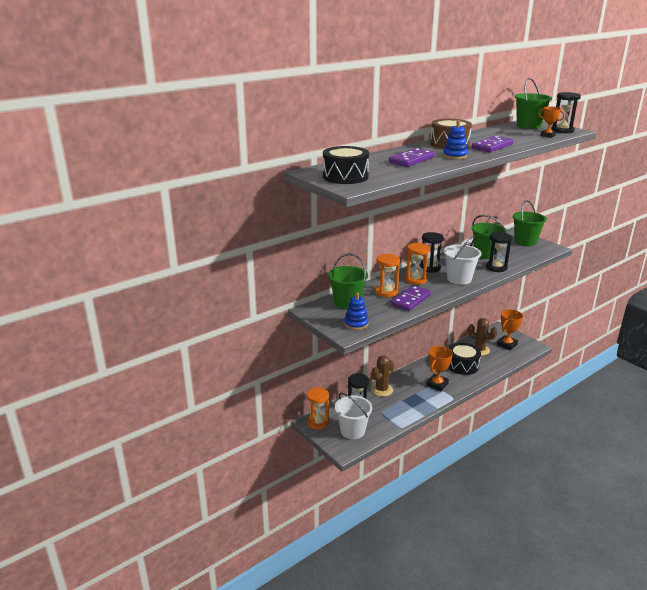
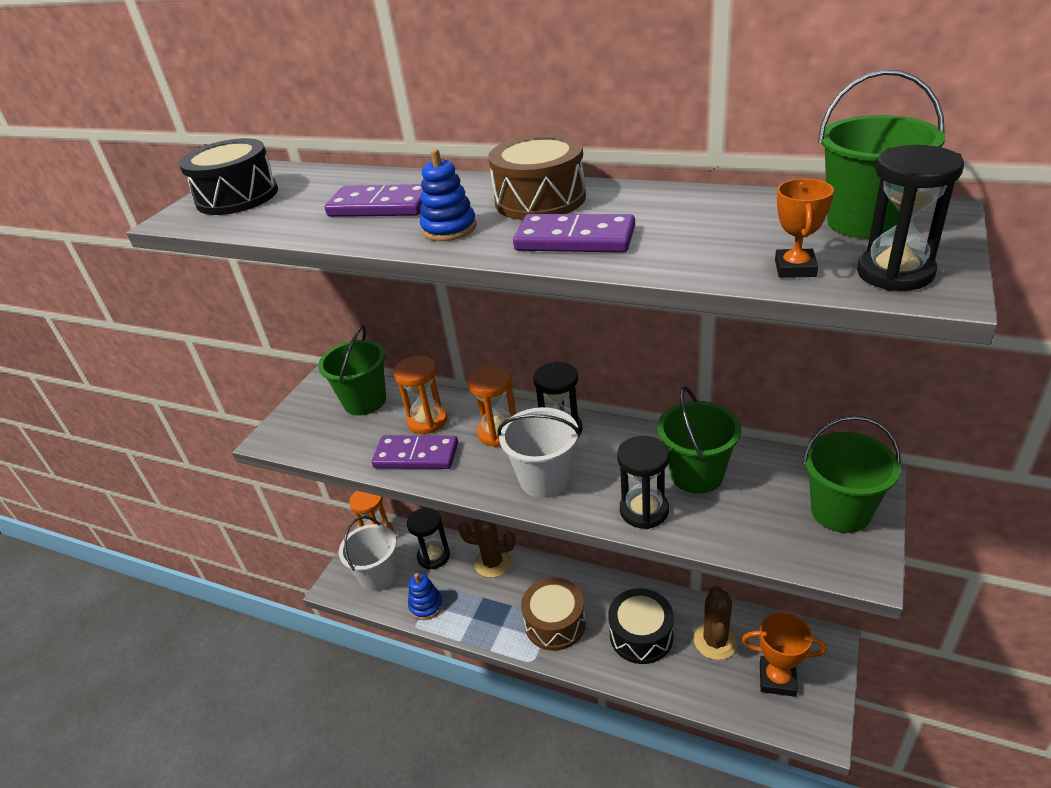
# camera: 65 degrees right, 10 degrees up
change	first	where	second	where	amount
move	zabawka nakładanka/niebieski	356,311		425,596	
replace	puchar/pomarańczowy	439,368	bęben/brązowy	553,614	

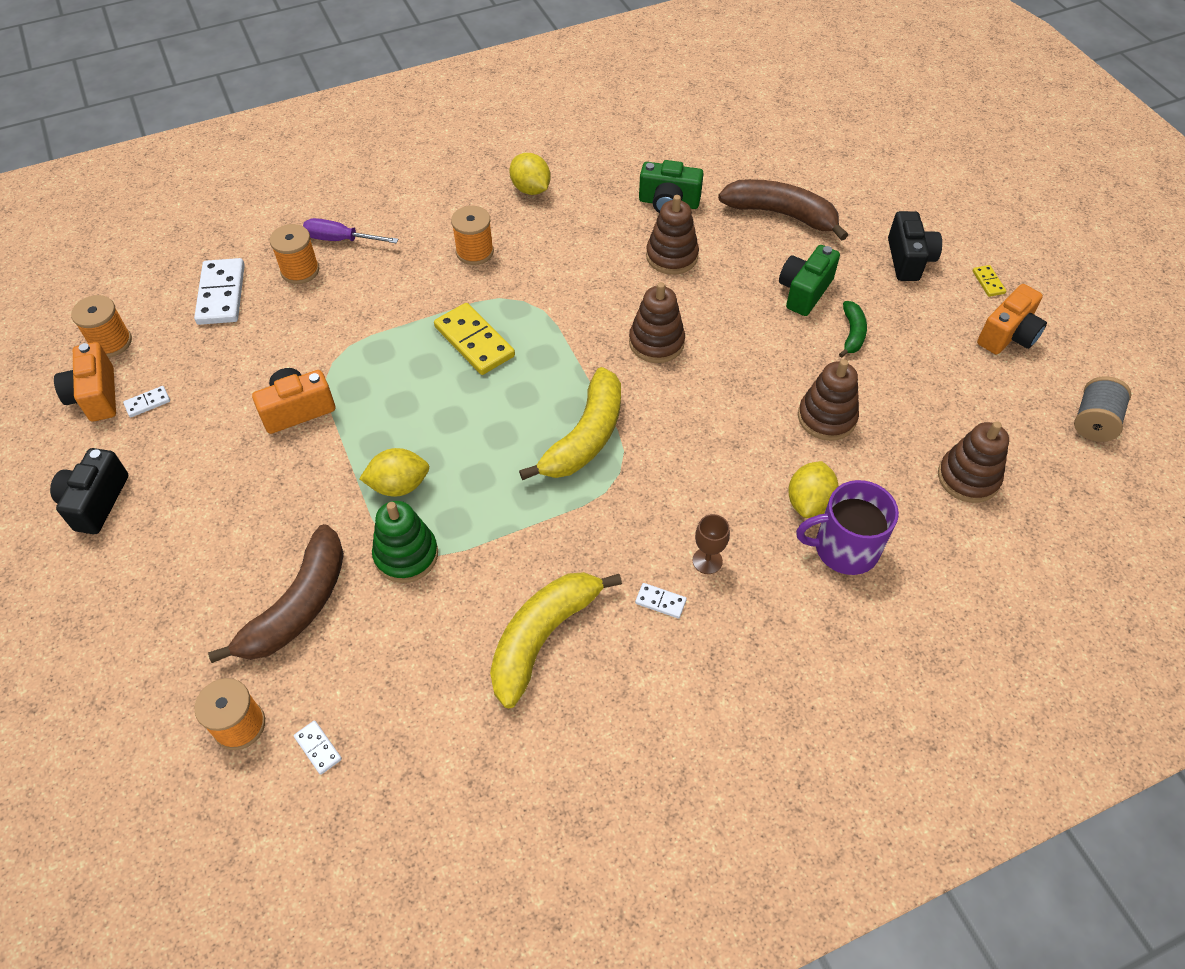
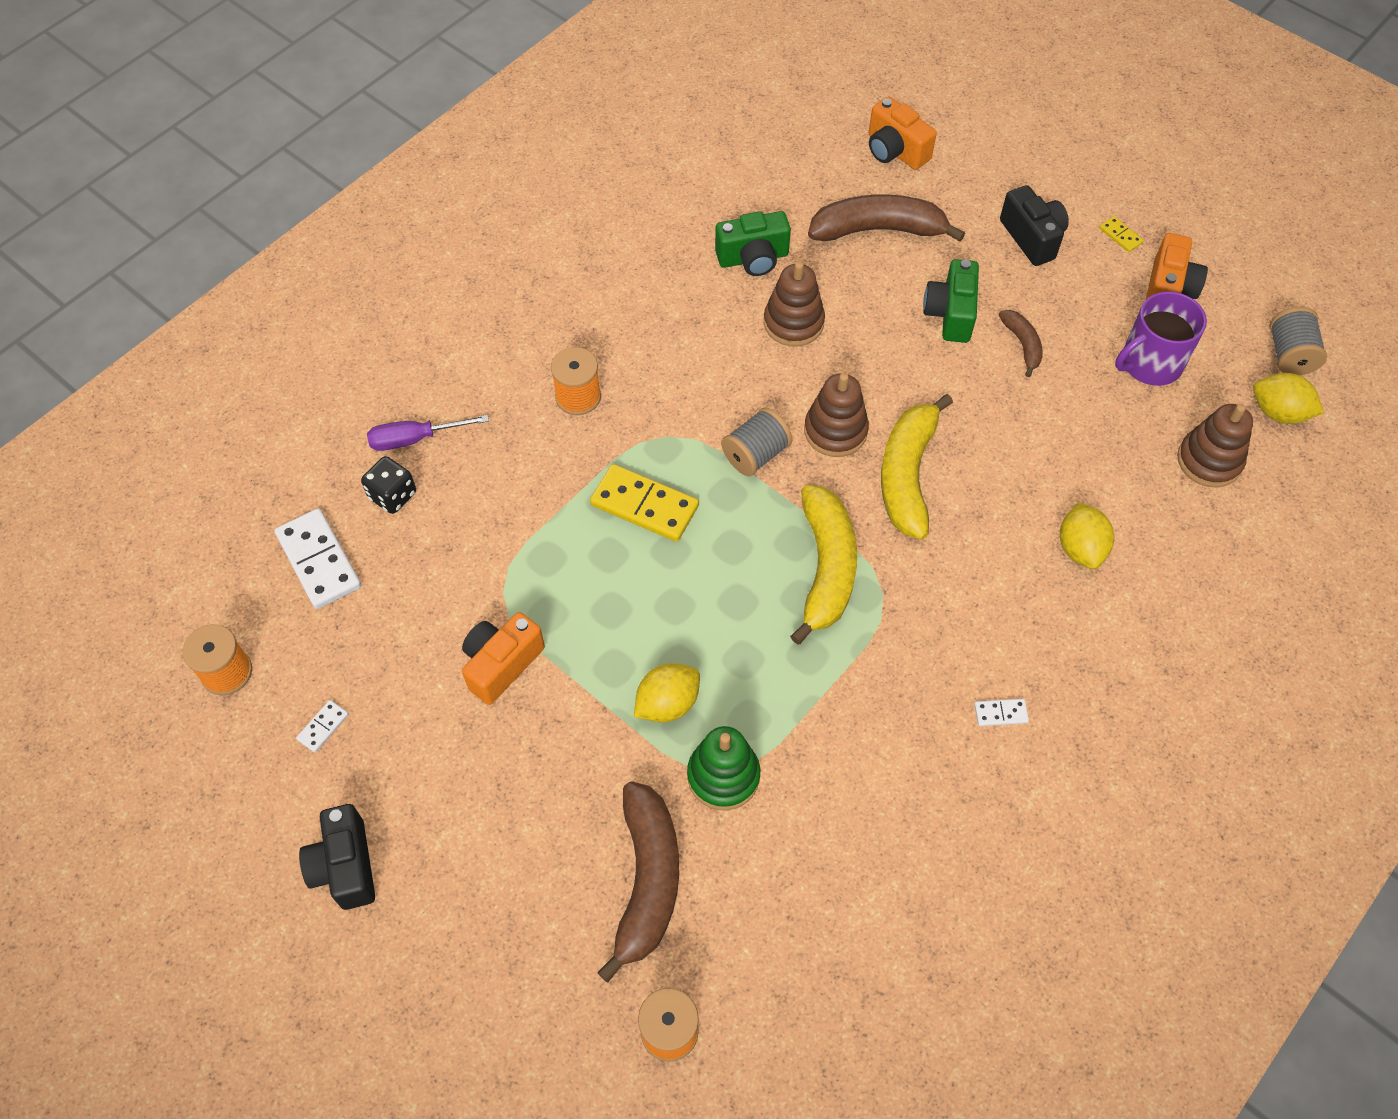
# camera: 25 degrees left, 5 degrees up
change	first	where	second	where	amount
delete	kostka domina/biały	318,747			
delete	kielich/brązowy	711,544			
delete	zabawka nakładanka/brązowy	828,400			
insert			szpulka/szary	756,442	
move	aparat fotograficzny/pomarańczowy	85,382		903,133	
move	banan/żółty	556,640		917,466	
move	cytryna/żółty	530,174		1288,398	
move	kubek/fioletowy	847,527		1161,338	
replace	szpulka/pomarańczowy	294,254	kostka do gry/czarny	388,485	
recolor	banan/zielony	853,329	banan/brązowy	1021,343	

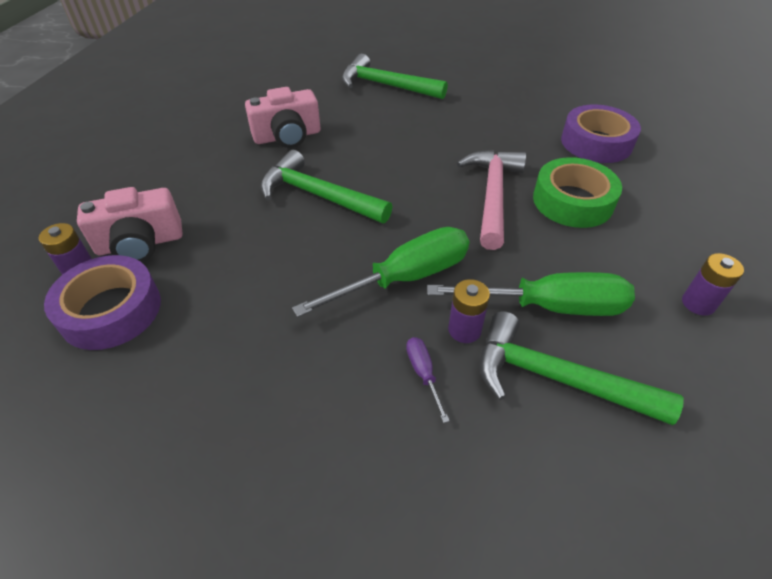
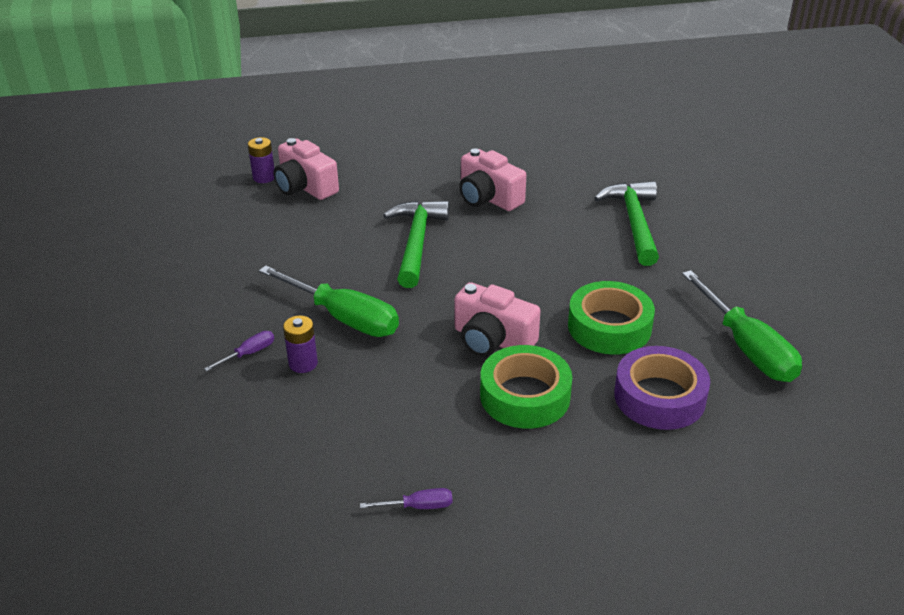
# camera: 65 degrees right, 10 degrees down
change	first	where	second	where	amount
delete	taśma klejąca/fioletowy	102,302			
delete	młotek/zielony	581,368			
insert			taśma klejąca/zielony	611,318	
move	śrubokręt/zielony	531,294		742,326	
replace	młotek/różowy	491,200	aparat fotograficzny/różowy	497,319	
replace	bateria/fioletowy	713,284	śrubokręt/fioletowy	406,498	

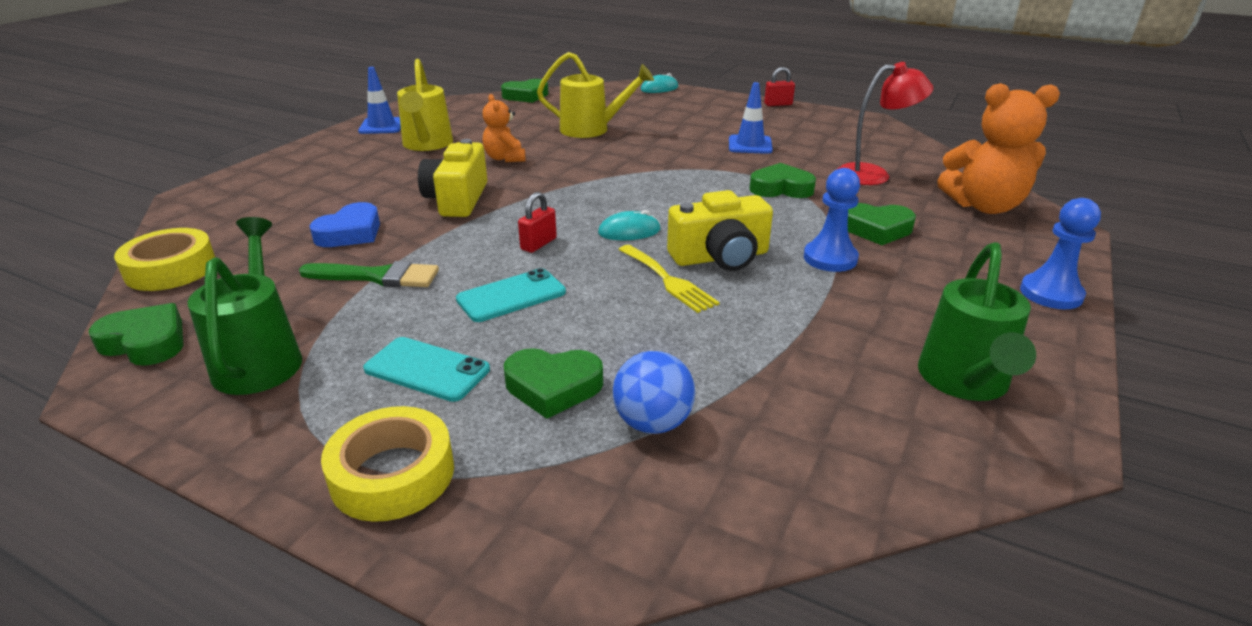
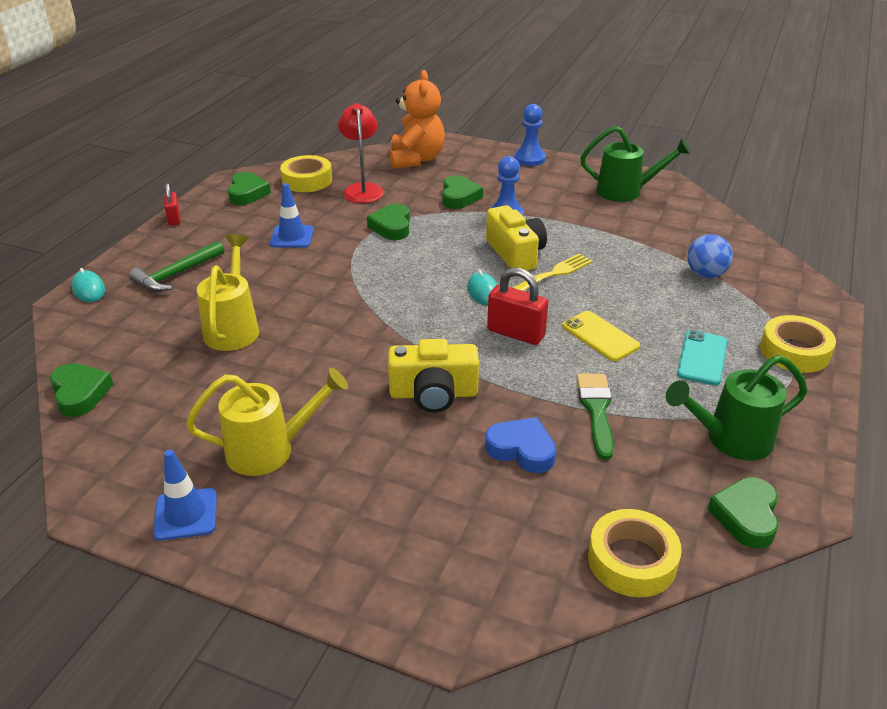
# camera: 95 degrees left, 5 degrees up
change	first	where	second	where	amount
delete	miś/pomarańczowy	504,128			
insert			młotek/zielony	176,266	
insert			taśma klejąca/żółty	306,173	
move	serce/zielony	553,383		249,188	
recolor	telefon/turkusowy	511,295	telefon/żółty	601,336	
resize	kłódka/czerwony	537,222		517,306	x1.64

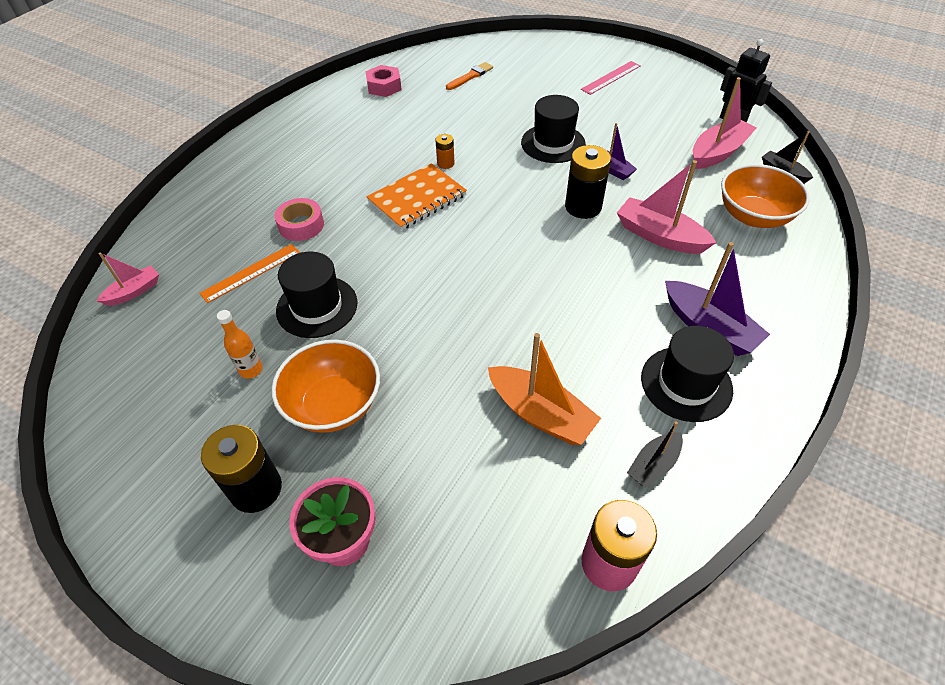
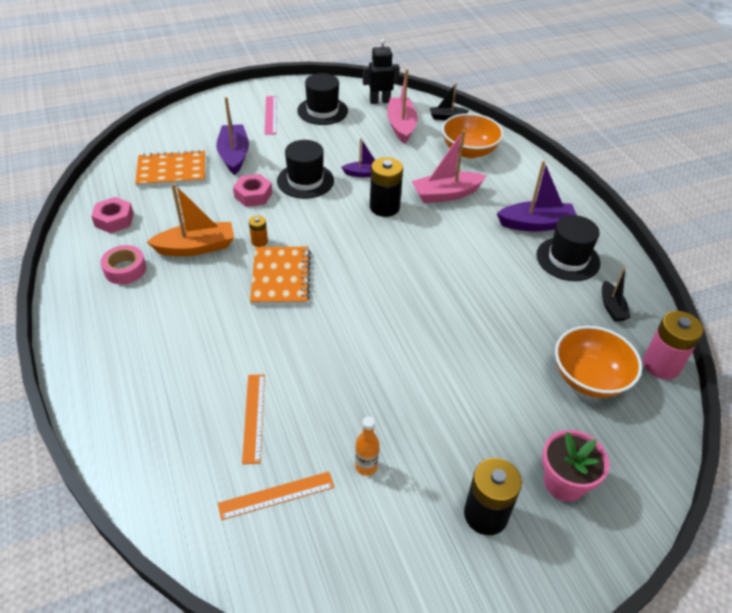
# camera: 55 degrees left, 5 degrees down
change	first	where	second	where	amount
delete	łódka/różowy	128,279			
insert			łódka/fioletowy	232,136	
insert			linijka/pomarańczowy	276,496	
insert			nakrętka/różowy	252,190	
move	miska/pomarańczowy	326,386		598,362	
move	taśma klejąca/różowy	299,219		123,264	
move	kapelusz/czarny	317,294		322,99	
move	łódka/pomarańczowy	544,389		190,219	
replace	pędzel/pomarańczowy	469,76	zeszyt/pomarańczowy	170,168	

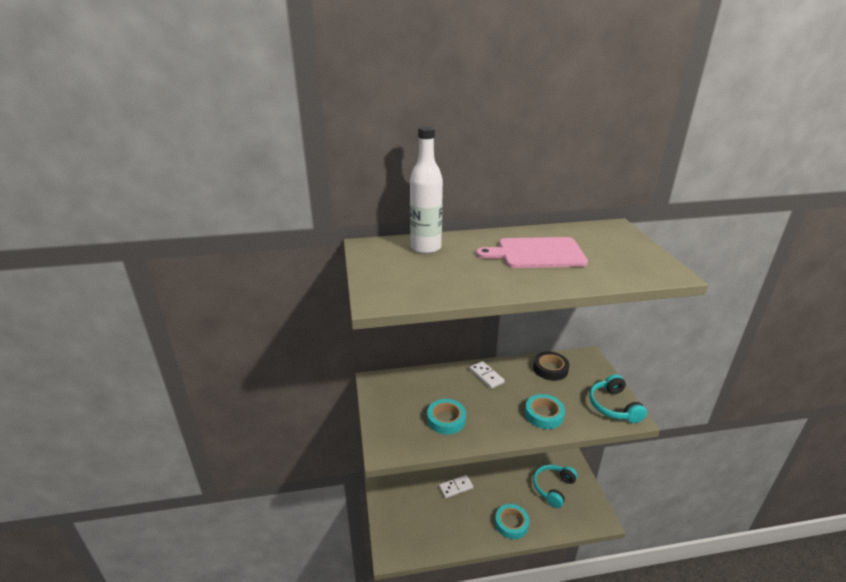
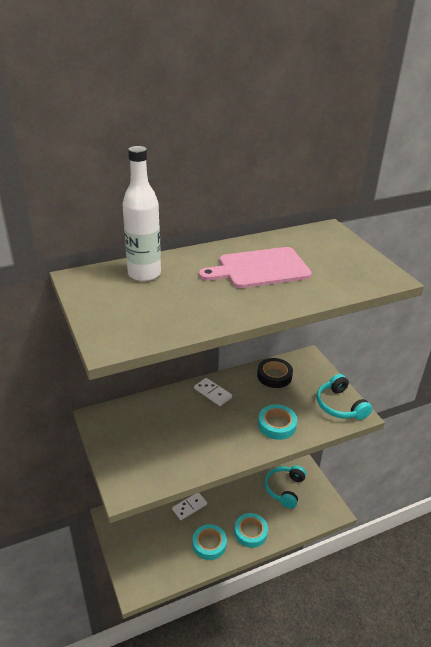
# camera: 15 degrees left, 5 degrees up
change	first	where	second	where	amount
move	taśma klejąca/turkusowy	446,416		210,542	

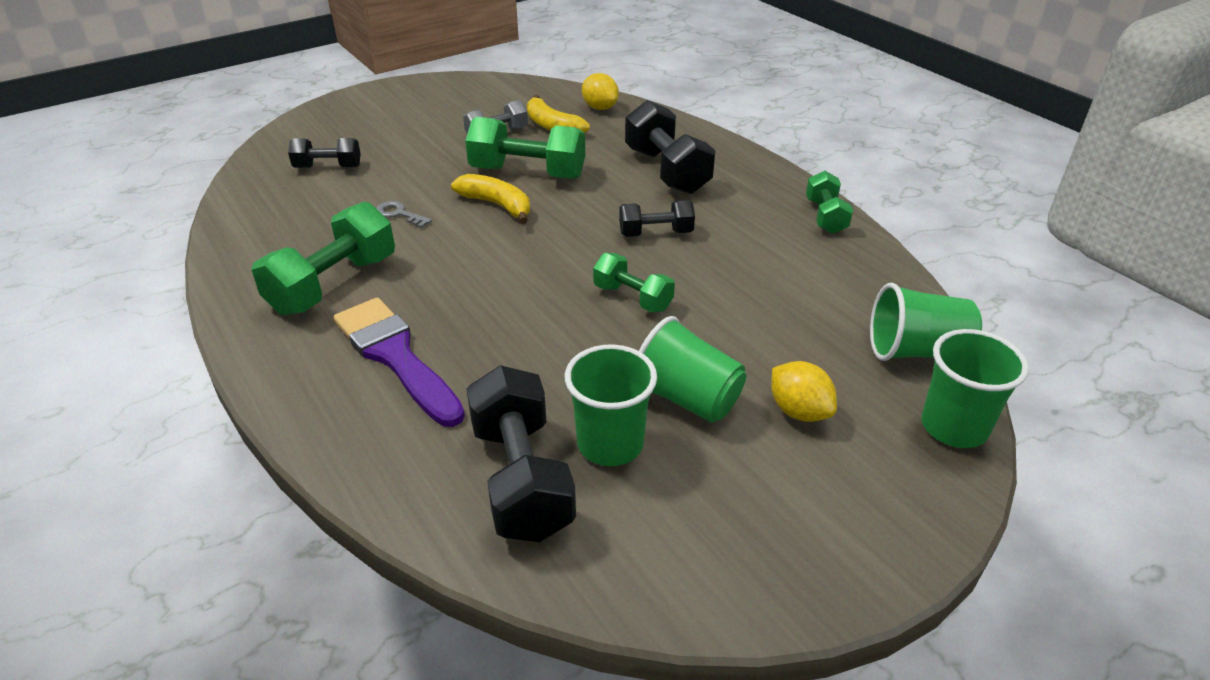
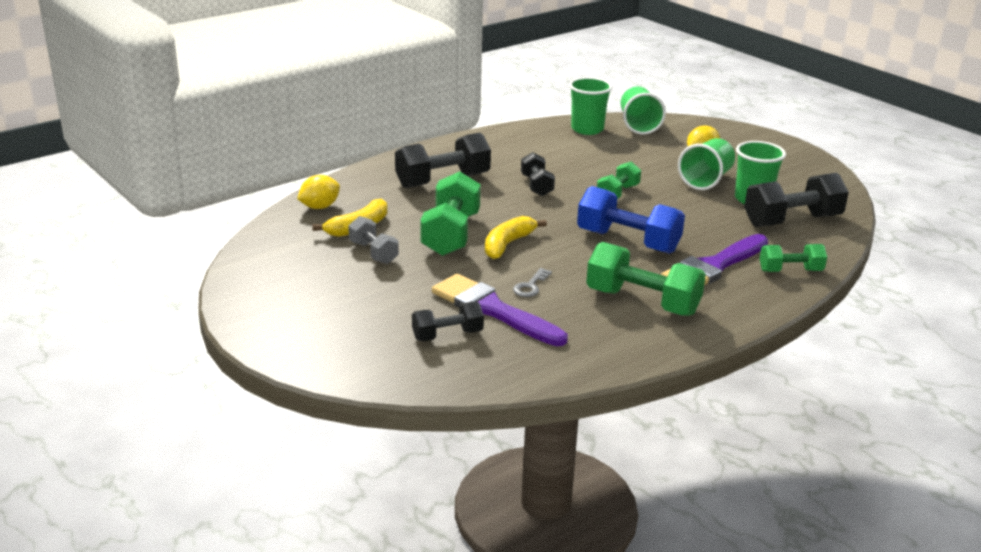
# camera: 95 degrees left, 10 degrees down
change	first	where	second	where	amount
insert			pędzel/fioletowy	500,310	
insert			hantel/niebieski	631,220	
move	hantel/zielony	829,202		793,258	
move	szklanka/zielony	975,388		590,106	
rotate	hantel/czarny	324,153		448,321	75 degrees clockwise

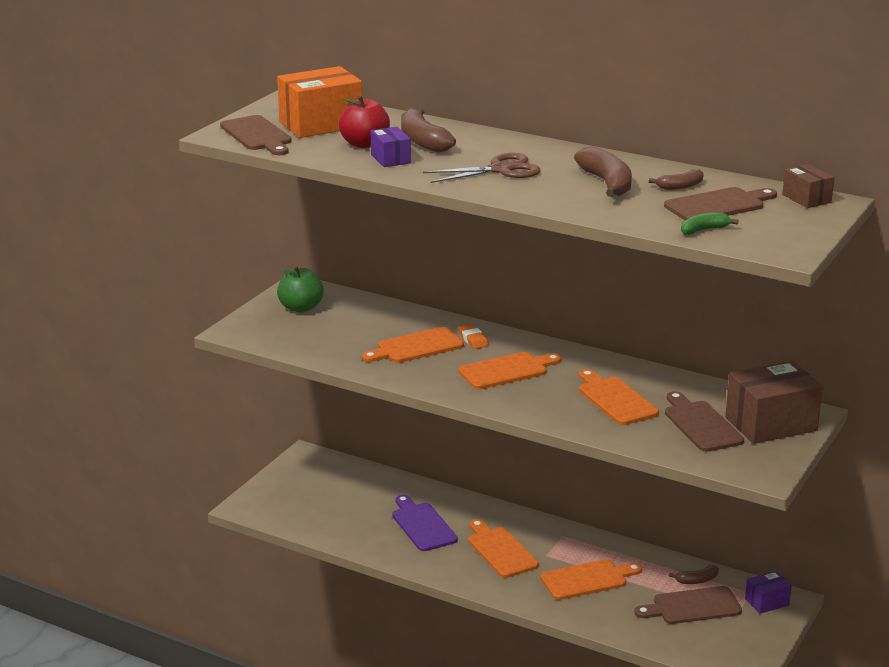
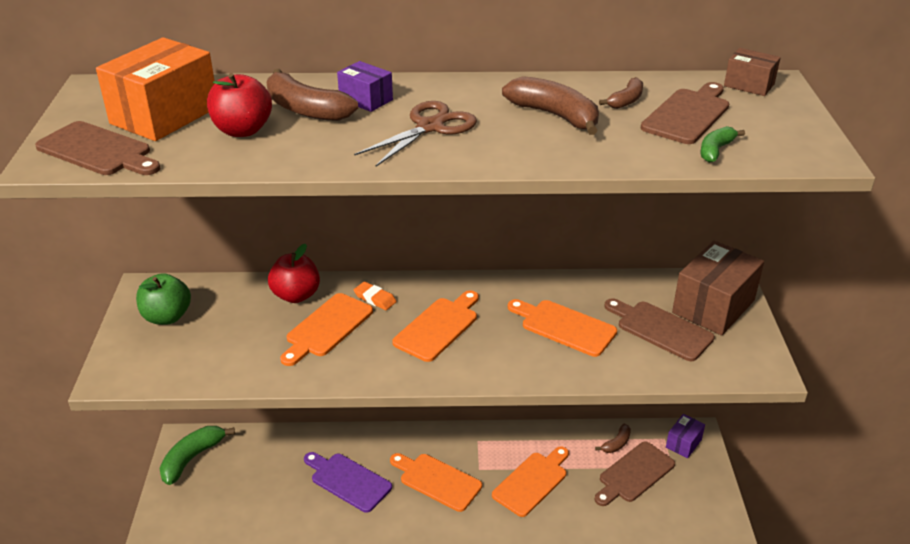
# camera: 30 degrees left, 10 degrees up
change	first	where	second	where	amount
insert			banan/zielony	197,455	
insert			jabłko/czerwony	294,273	
move	pudełko/fioletowy	391,147		365,86	

